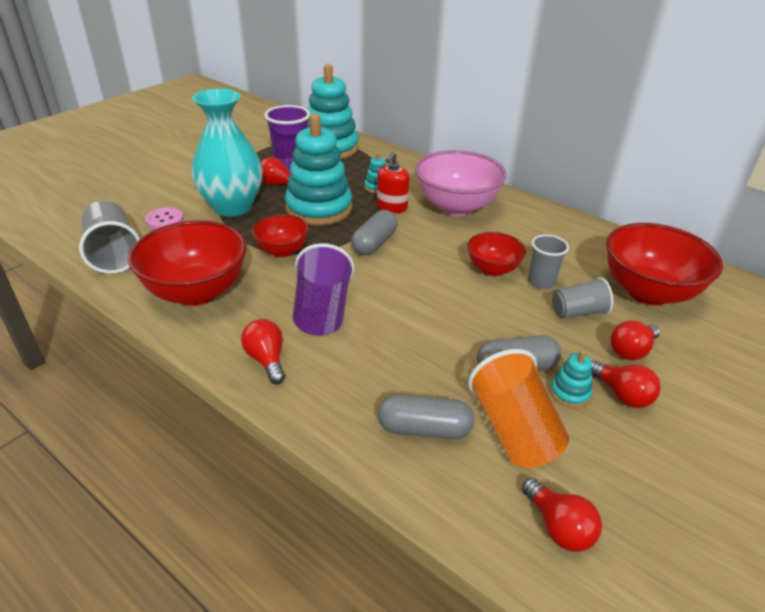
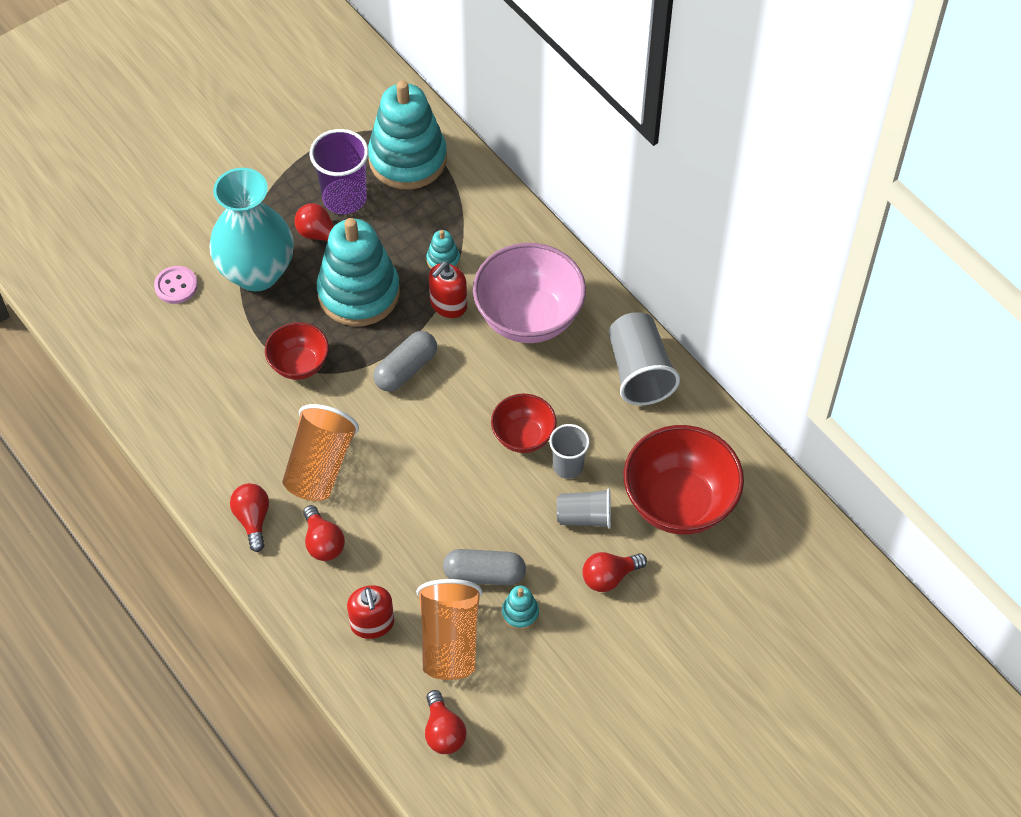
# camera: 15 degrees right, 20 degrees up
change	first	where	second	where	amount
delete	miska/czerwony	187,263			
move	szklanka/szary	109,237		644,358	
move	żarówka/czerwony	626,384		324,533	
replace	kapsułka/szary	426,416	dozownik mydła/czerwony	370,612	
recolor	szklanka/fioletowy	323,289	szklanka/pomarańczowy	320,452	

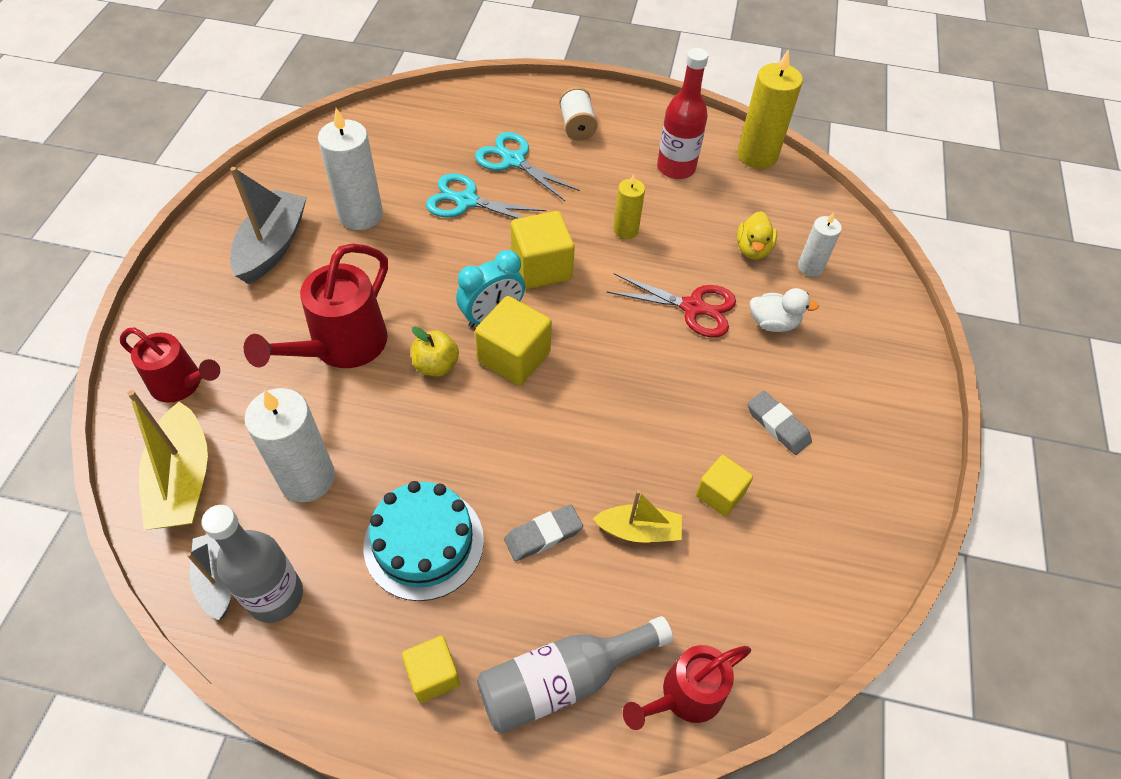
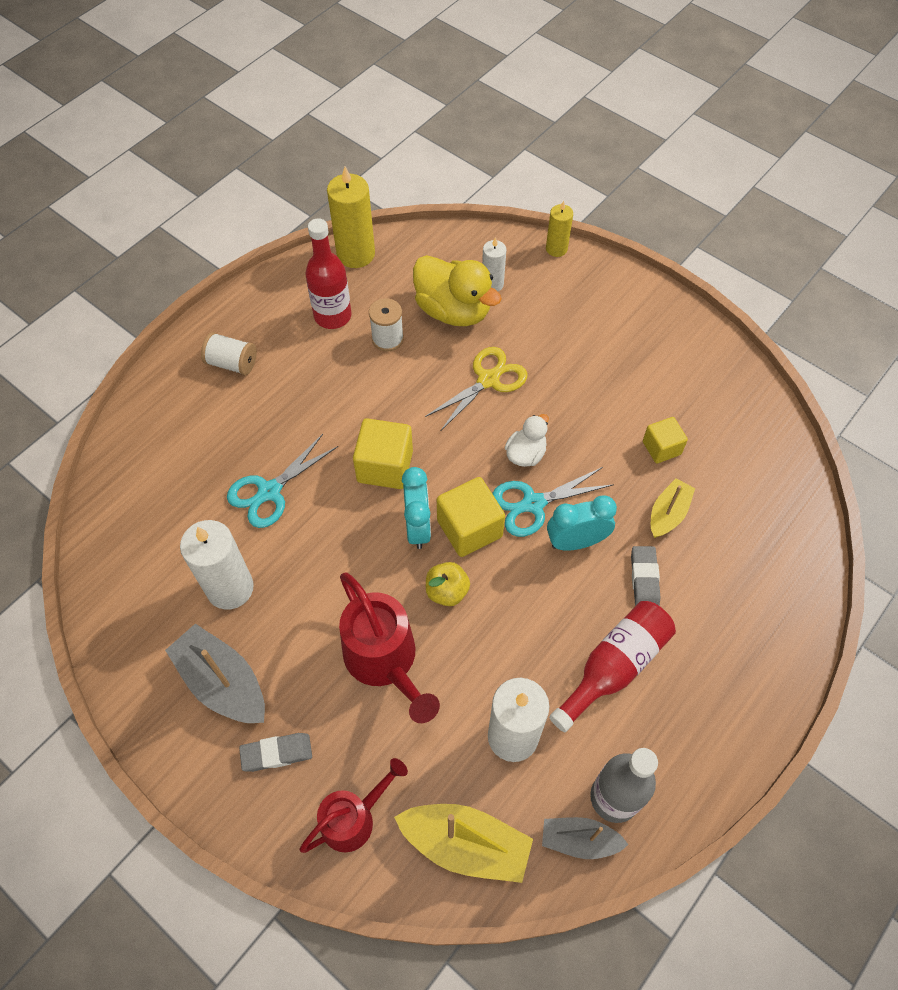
# camera: 60 degrees left, 5 degrees up
change	first	where	second	where	amount
delete	sześcian/żółty	431,669			
delete	butelka/szary	575,675			
delete	konewka/czerwony	687,687			
insert			szpulka/biały	386,324	
insert			budzik/turkusowy	582,523	
move	nożyczki/turkusowy	527,166		553,502	
move	świeca/żółty	629,206		559,229	
move	gumka do mazania/szary	779,423		275,752	
move	kaczka/biały	784,310		527,440	
replace	tort/turkusowy	424,541	butelka/czerwony	612,666	
recolor	nożyczki/czerwony	671,305	nożyczki/żółty	476,388	
resize	kaczka/żółty	757,235		457,290	x1.86

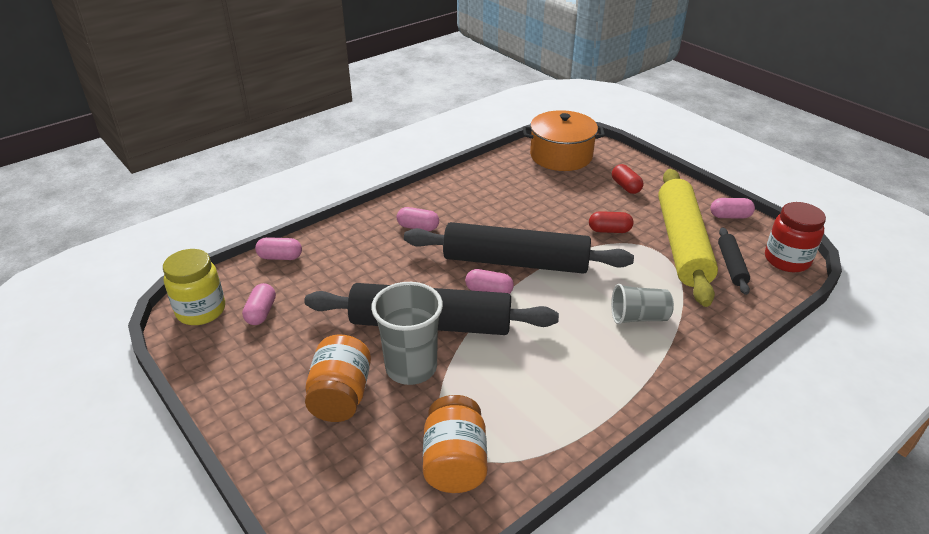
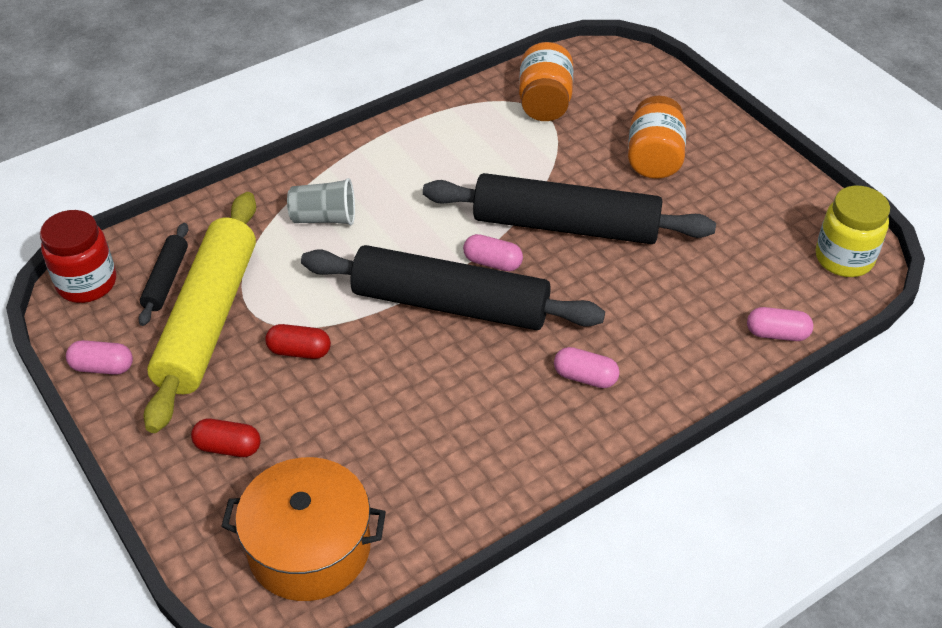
# camera: 175 degrees left, 10 degrees up
change	first	where	second	where	amount
delete	kapsułka/różowy	259,304			
delete	szklanka/szary	407,333			
rotate	kapsułka/czerwony	628,179		226,438	60 degrees counterclockwise

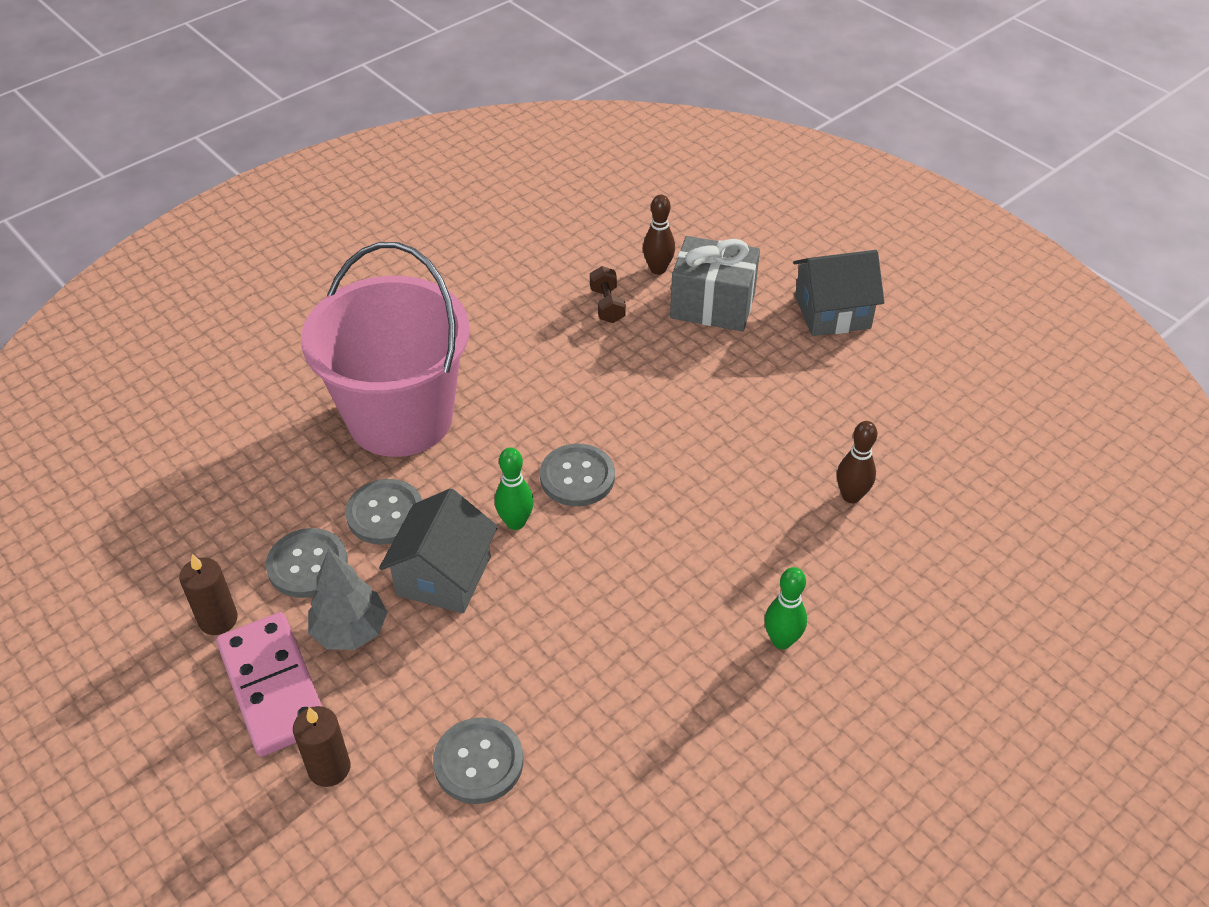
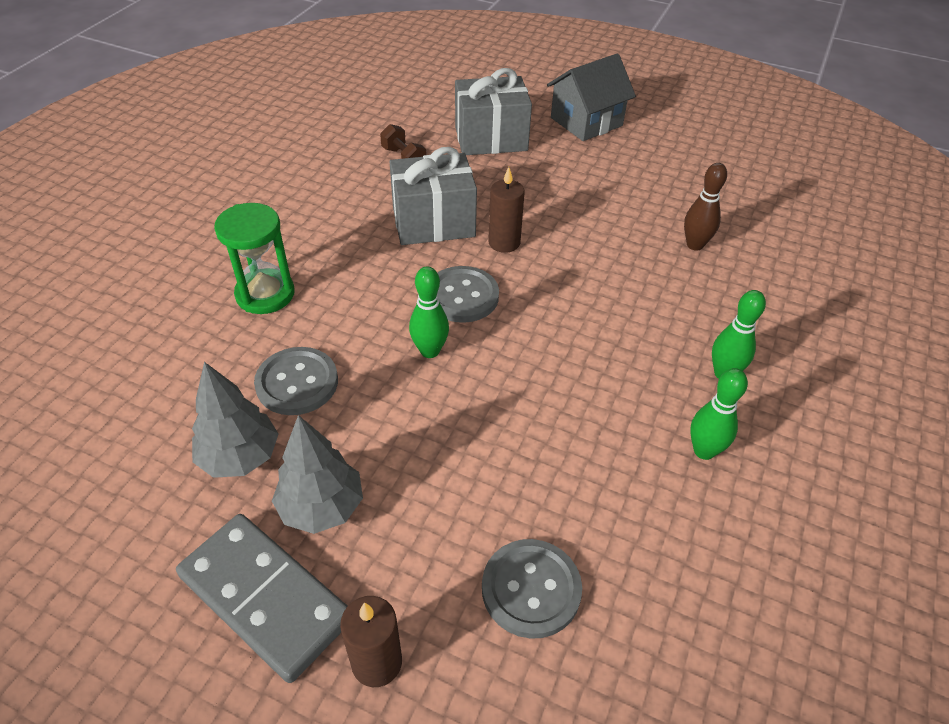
# camera: 25 degrees left, 0 degrees up
change	first	where	second	where	amount
delete	domek/szary	438,550			
delete	kręgiel/brązowy	659,234			
insert			prezent/szary	433,196	
insert			kręgiel/zielony	719,414	
move	świeca/brązowy	208,594		506,210	
replace	guzik/szary	307,563	drzewko/szary	235,420	
replace	wiadro/różowy	385,349	klepsydra/zielony	254,258	
recolor	kostka domina/różowy	269,684	kostka domina/szary	261,598	

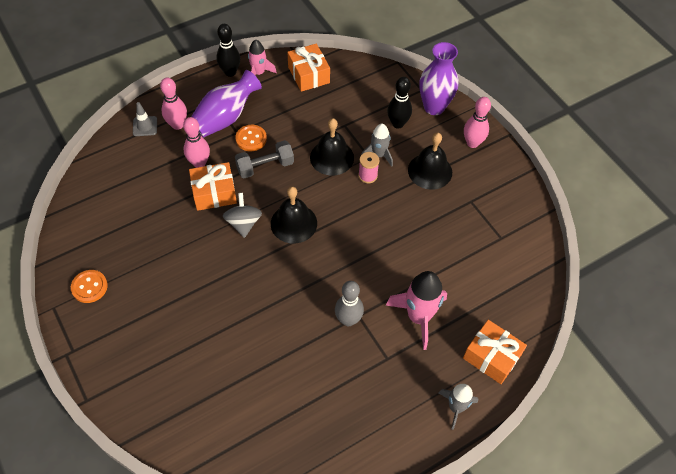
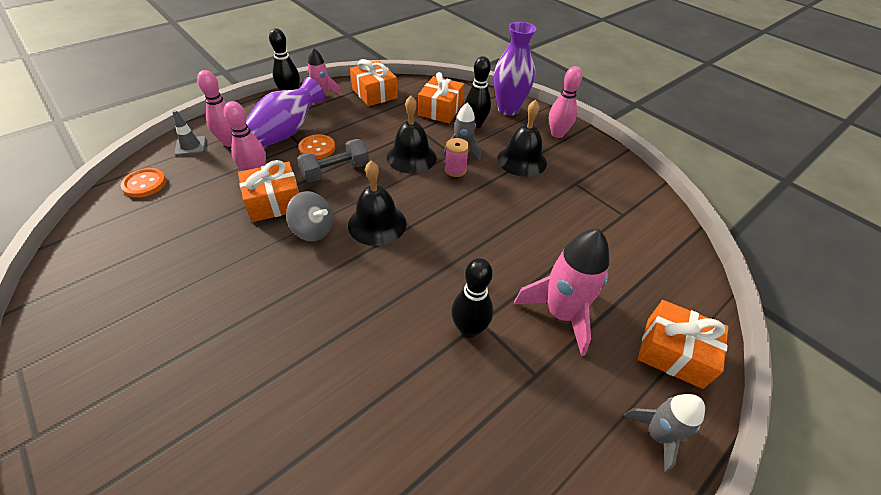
# camera: 10 degrees left, 10 degrees down
change	first	where	second	where	amount
insert			prezent/pomarańczowy	441,97	
move	guzik/pomarańczowy	89,286		143,183	
recolor	kręgiel/szary	349,303	kręgiel/czarny	472,298	
rotate	bączek/szary	242,215		309,216	135 degrees clockwise

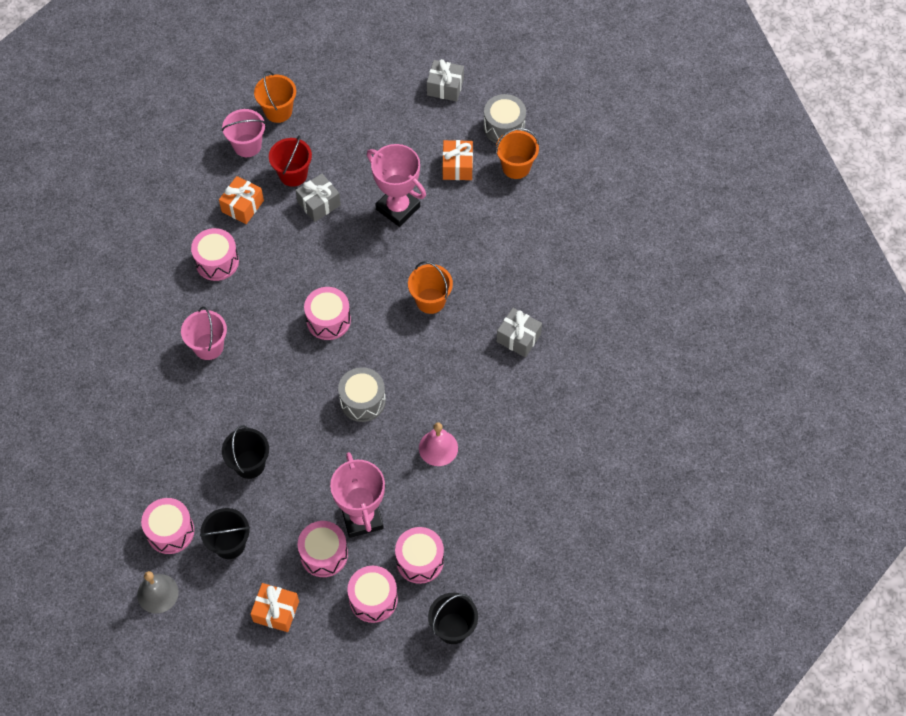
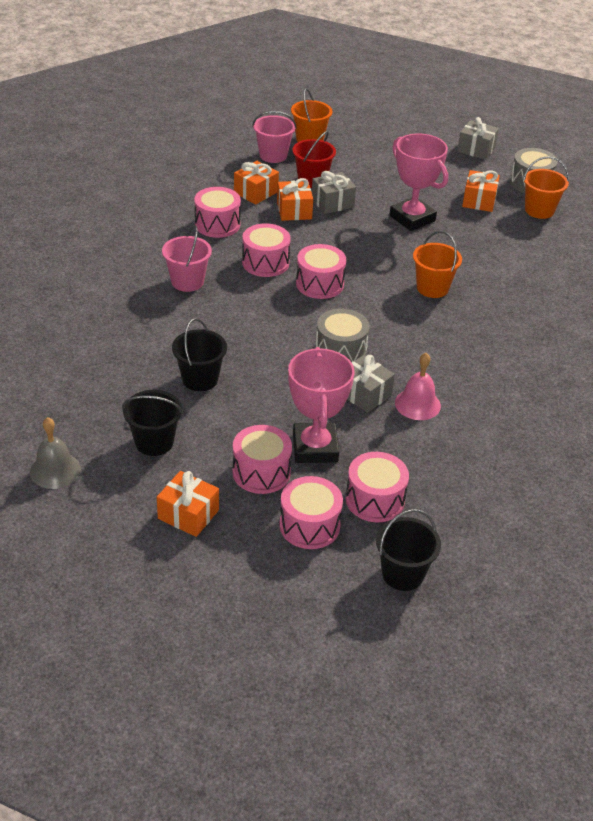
# camera: 10 degrees right, 20 degrees down
change	first	where	second	where	amount
insert			prezent/pomarańczowy	295,199	
move	bęben/różowy	167,526		266,250	
move	prezent/szary	519,332		371,384	

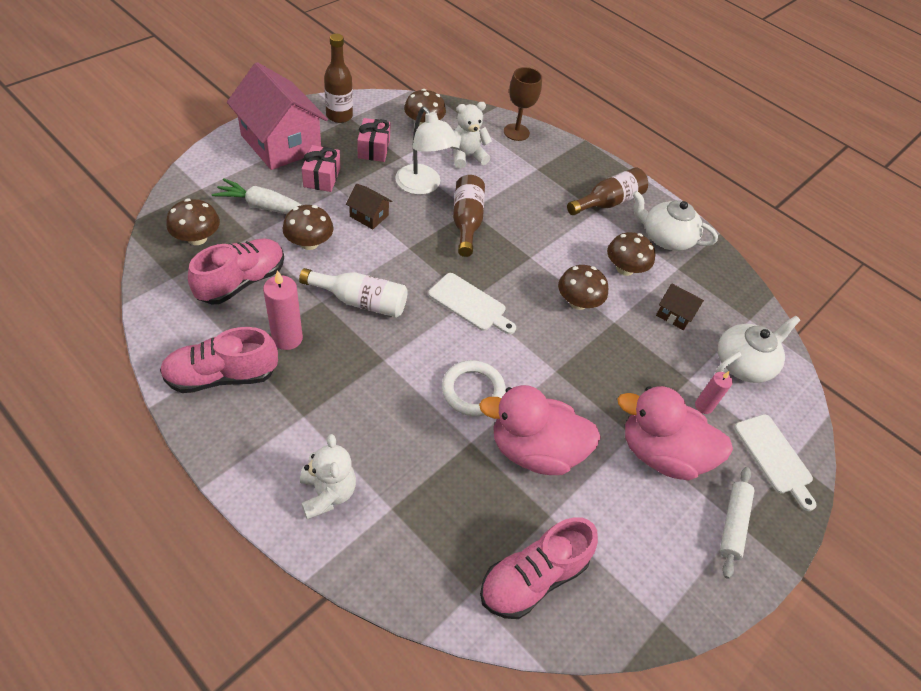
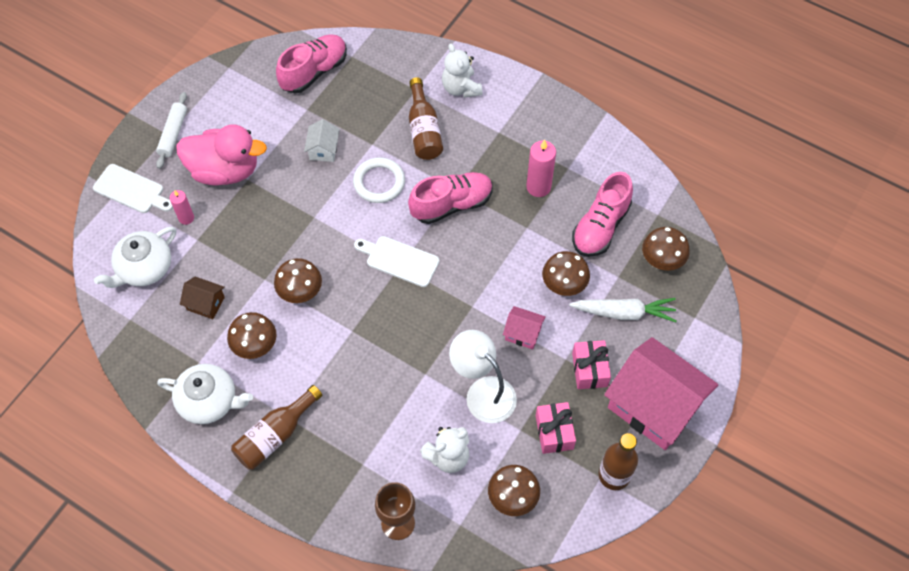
# camera: 175 degrees right, 10 degrees up
change	first	where	second	where	amount
delete	butelka/biały	353,293			
move	but/różowy	219,360		450,198	
move	butelka/brązowy	469,216		426,118	
replace	kaczka/różowy	540,430	domek/biały	322,140	
recolor	domek/brązowy	369,206	domek/różowy	524,328	
rotate	deska do krojenia/biały	775,462		133,188	150 degrees clockwise

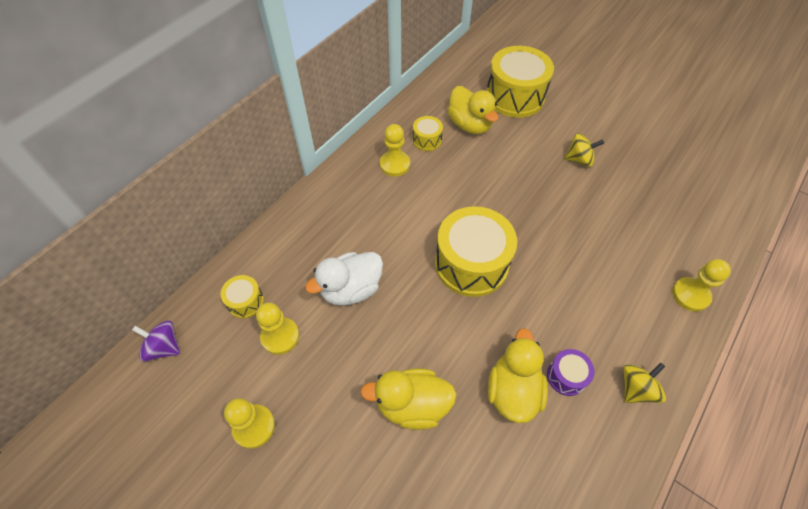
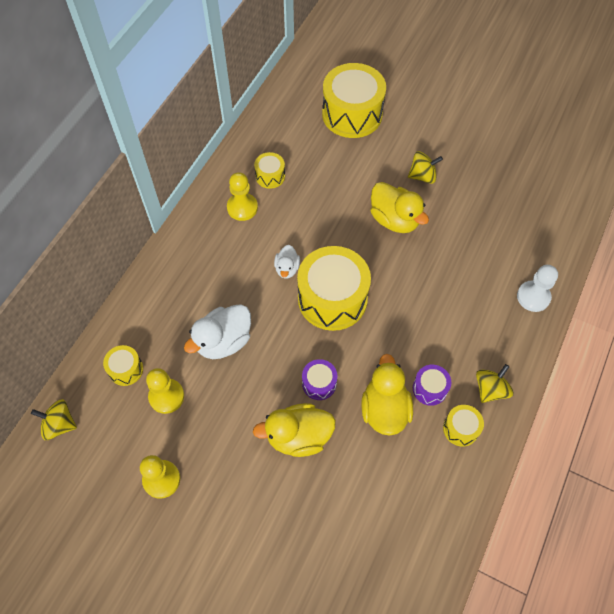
# camera: 10 degrees left, 5 degrees up
change	first	where	second	where	amount
insert			kaczka/biały	287,262	
insert			bęben/fioletowy	319,379	
insert			bęben/żółty	463,426	
move	kaczka/żółty	472,110		399,207	
recolor	bączek/fioletowy	156,341	bączek/żółty	54,419	
recolor	pionek/żółty	701,285	pionek/biały	537,288	

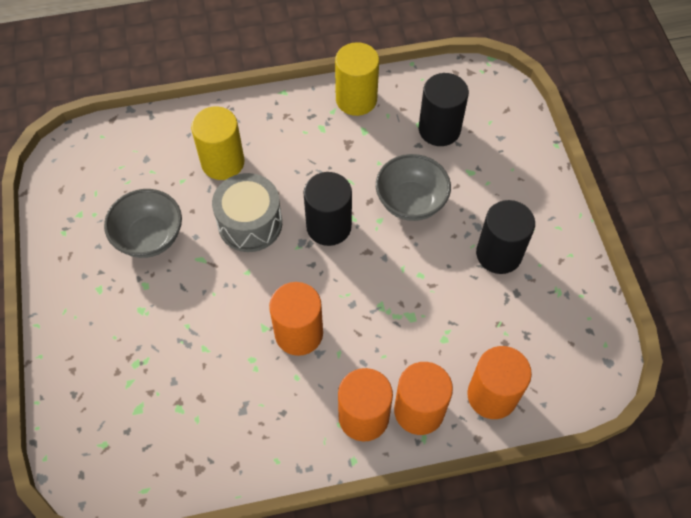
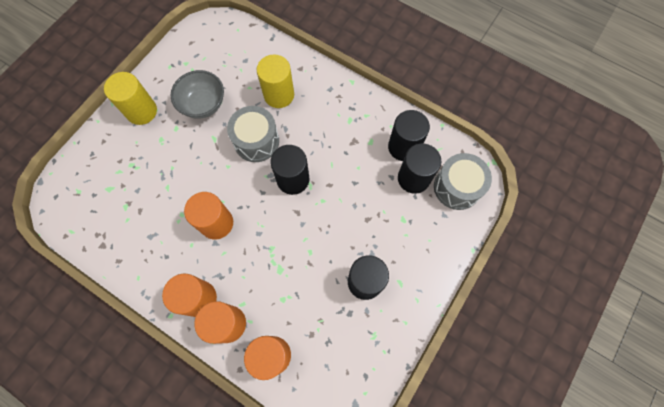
# camera: 45 degrees right, 10 degrees up
change	first	where	second	where	amount
delete	miska/szary	413,187			
insert			walec/czarny	409,135	
insert			bęben/szary	463,181	
move	walec/żółty	357,79		130,98	

